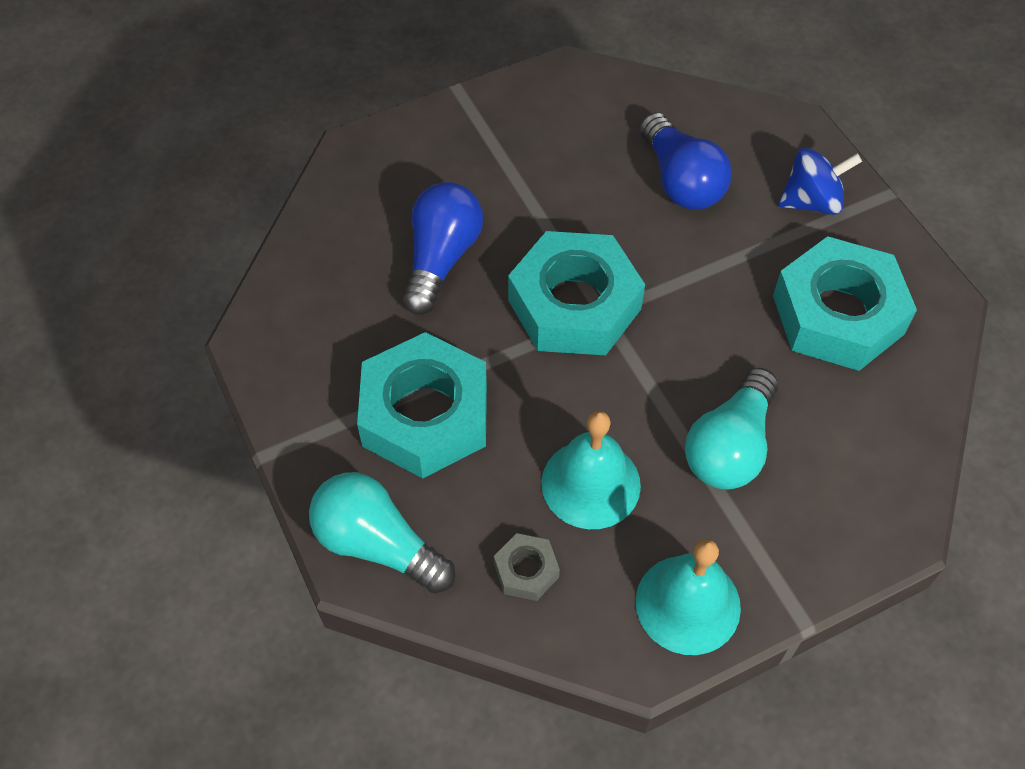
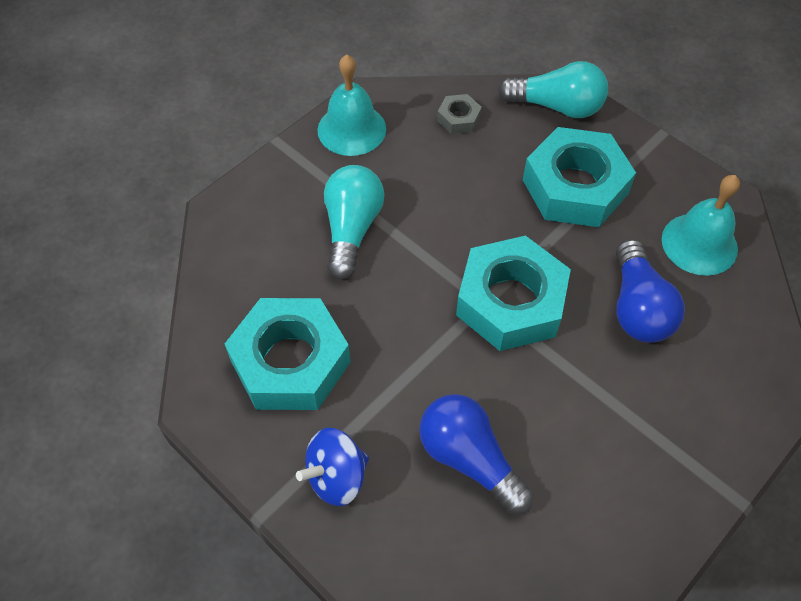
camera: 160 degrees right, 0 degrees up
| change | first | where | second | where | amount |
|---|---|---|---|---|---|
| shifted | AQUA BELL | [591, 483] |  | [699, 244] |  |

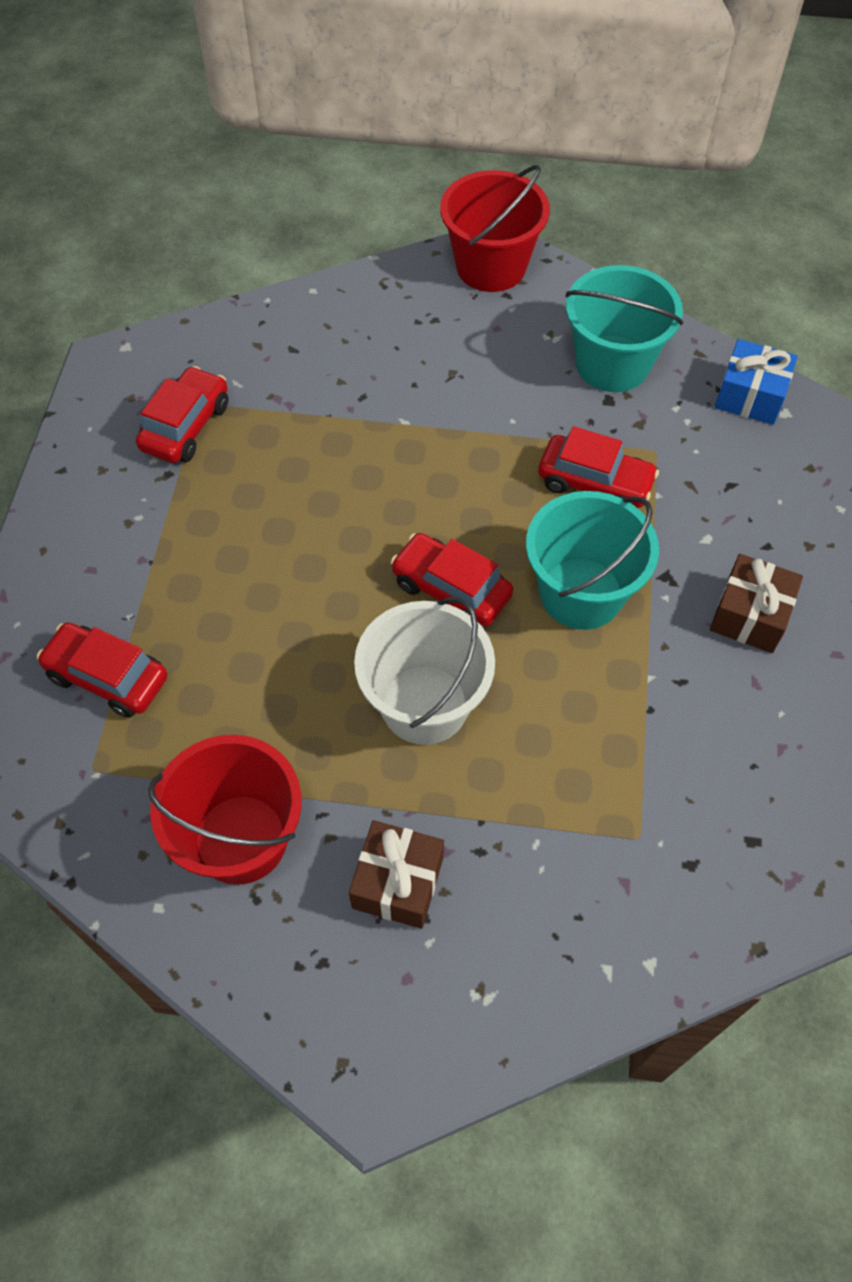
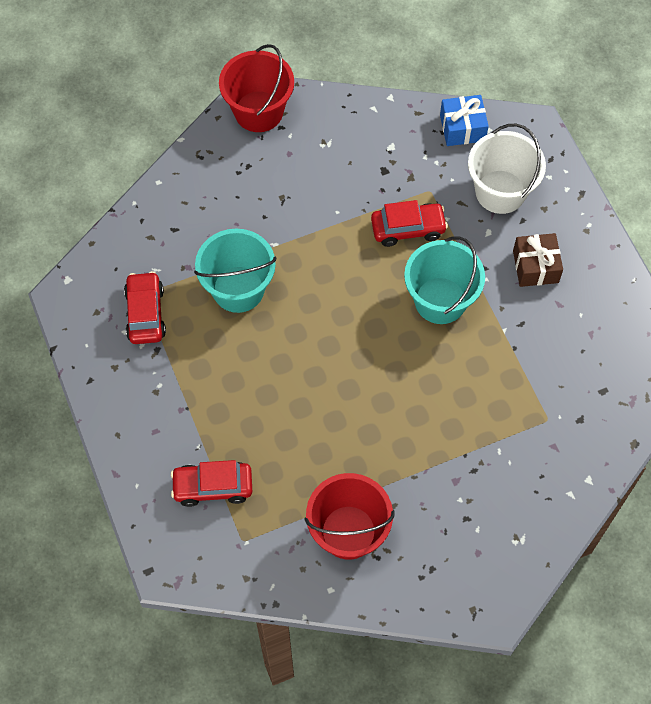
camera: 30 degrees left, 5 degrees up
| change | first | where | second | where | amount |
|---|---|---|---|---|---|
| shifted | AQUA PAIL | [612, 364] |  | [238, 289] |  |
| gone | RED TOY CAR | [451, 590] |  |  |  |
| shifted | WHITE PAIL | [424, 704] |  | [500, 192] |  |
| gone | DARK BROWN PRESENT | [398, 882] |  |  |  |

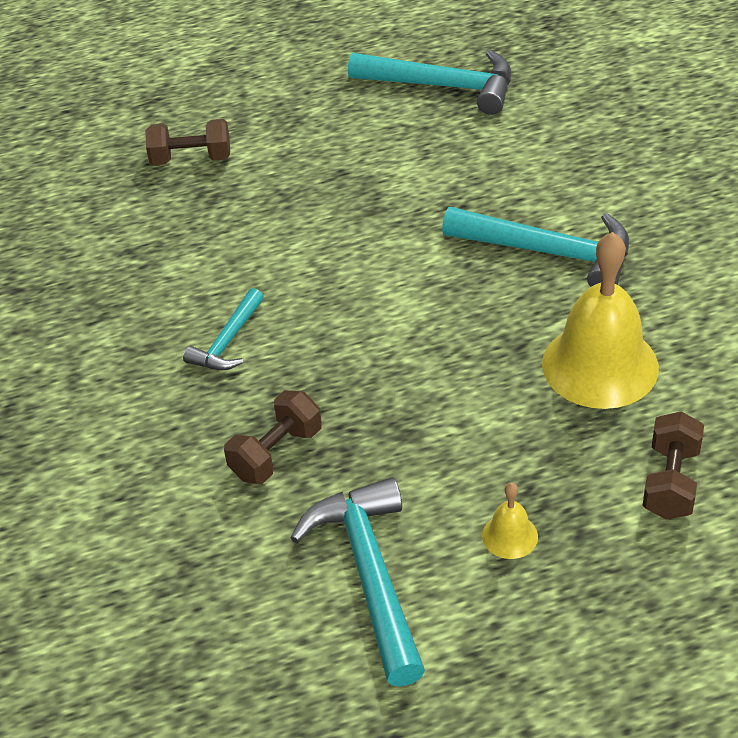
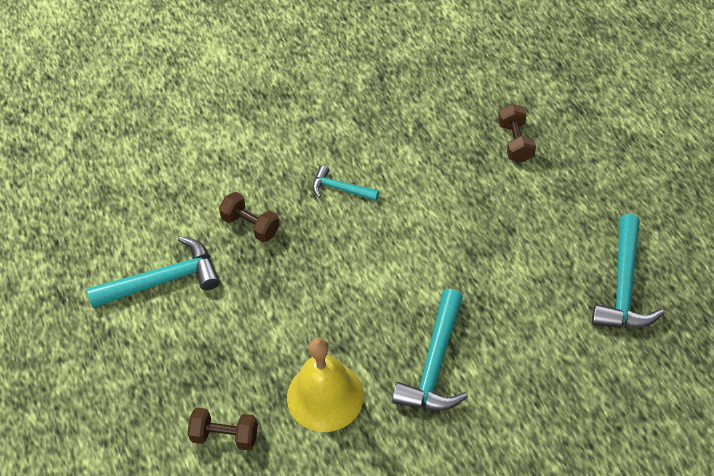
camera: 85 degrees right, 10 degrees up
| change | first | where | second | where | amount |
|---|---|---|---|---|---|
| gone | GOLDEN BELL | [510, 536] |  |  |  |

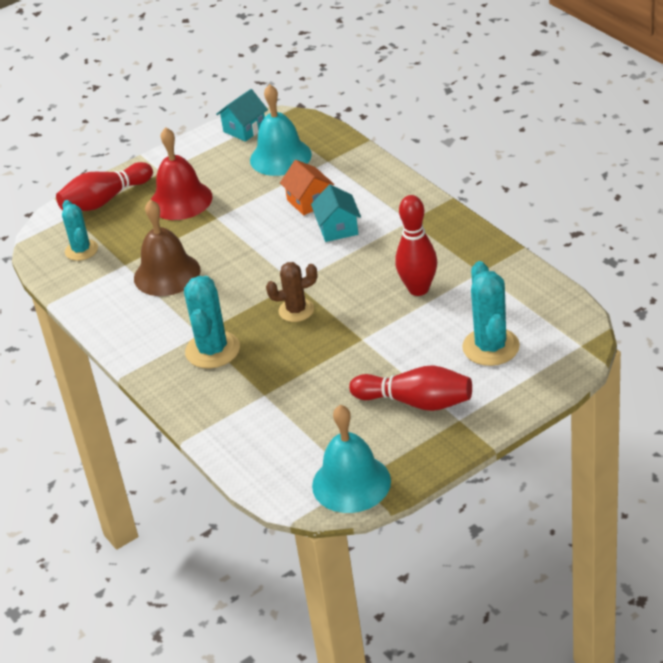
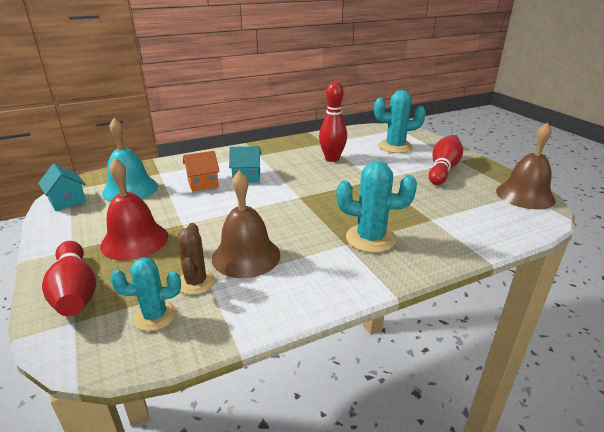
camera: 85 degrees left, 10 degrees down
| change | first | where | second | where | amount |
|---|---|---|---|---|---|
| shifted | DARK BROWN PRICKLY PLANT | [296, 310] |  | [196, 282] |  |
| repainted | AQUA BELL | [351, 483] | DARK BROWN BELL | [525, 195] |  |

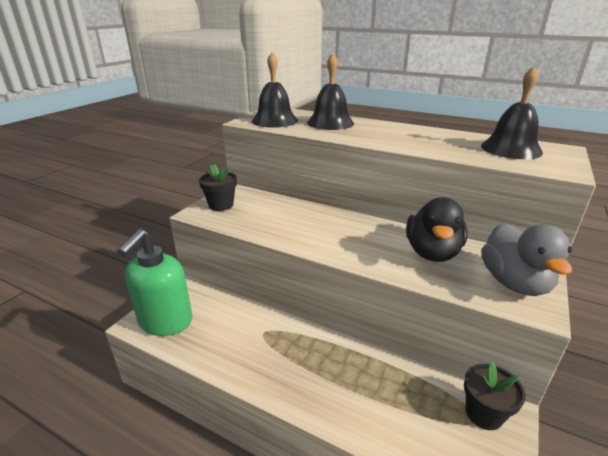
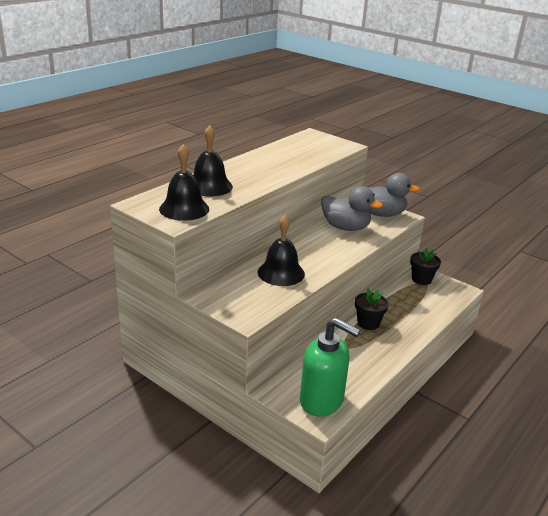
camera: 80 degrees left, 0 degrees up
| change | first | where | second | where | amount |
|---|---|---|---|---|---|
| shifted | BLACK BELL | [511, 149] |  | [281, 273] |  |
| shifted | BLACK FLOWER POT | [221, 205] |  | [368, 323] |  |
| repainted | BLACK RUBBER DUCK | [432, 252] | GREY RUBBER DUCK | [345, 227] |  |

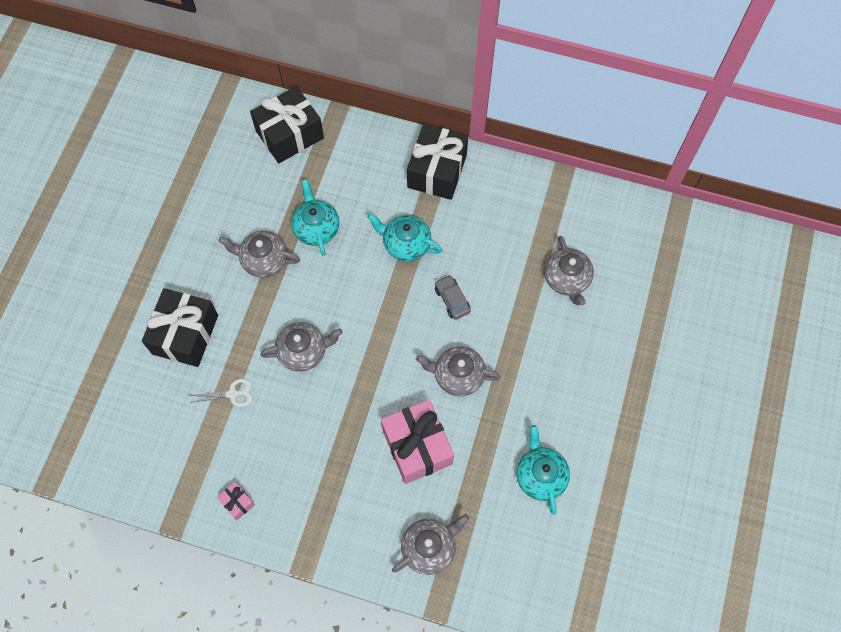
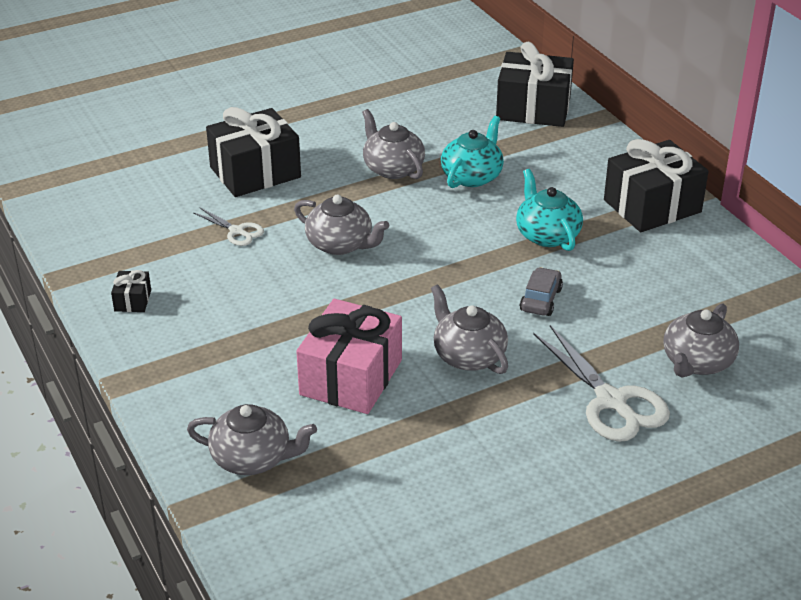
camera: 45 degrees right, 30 degrees down
| change | first | where | second | where | amount |
|---|---|---|---|---|---|
| gone | AQUA CHINA TEAPOT | [540, 475] |  |  |  |
| repainted | ROSE-PINK PRESENT | [237, 502] | BLACK PRESENT | [132, 300] |  |
| new |  |  | WHITE SCISSORS | [611, 401] |  |

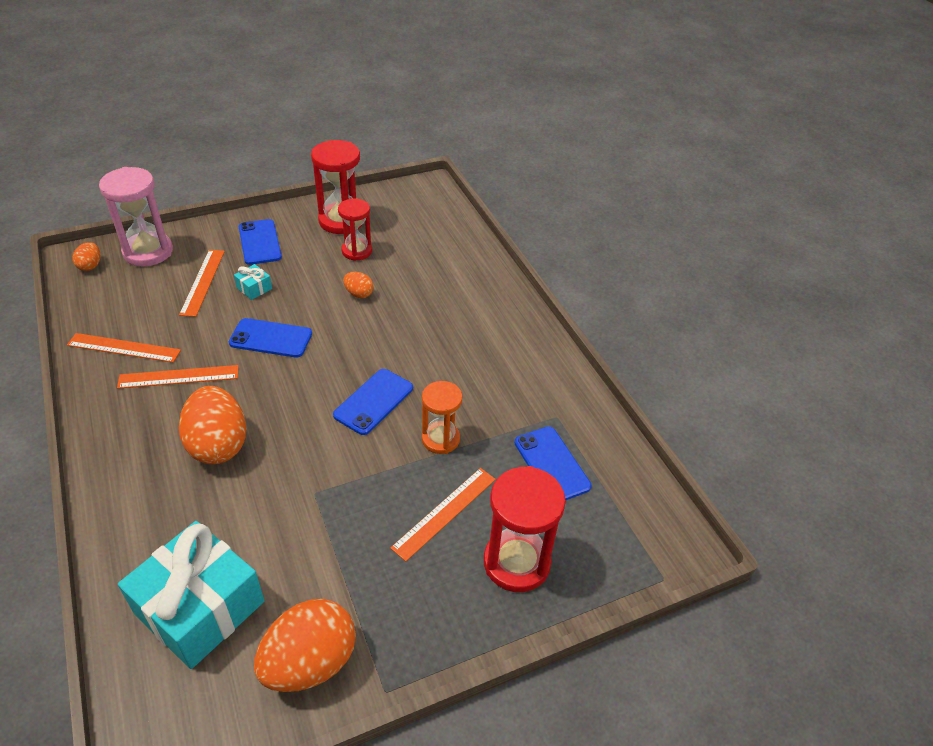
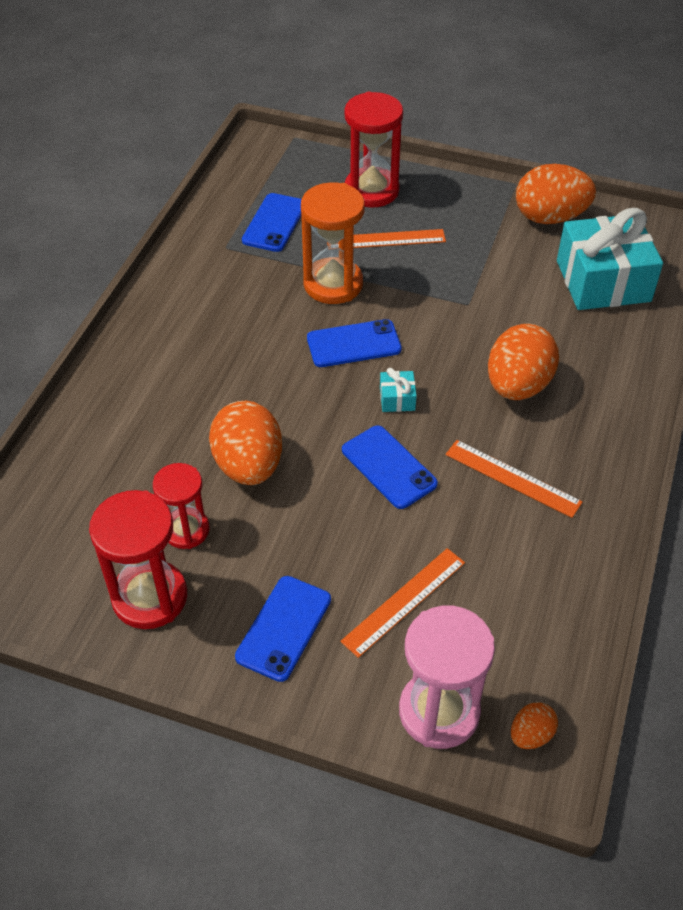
camera: 135 degrees left, 5 degrees up
| change | first | where | second | where | amount |
|---|---|---|---|---|---|
| shifted | AQUA PRESENT | [254, 288] |  | [397, 399] |  |
| scaled | ORANGE EGG SHAPE | [359, 294] |  | [248, 466] | x2.10 |
| gone | ORANGE STRAIGHTEDGE | [124, 347] |  |  |  |
| scaled | ORANGE HOURGLASS | [440, 439] |  | [333, 284] | x1.55 |

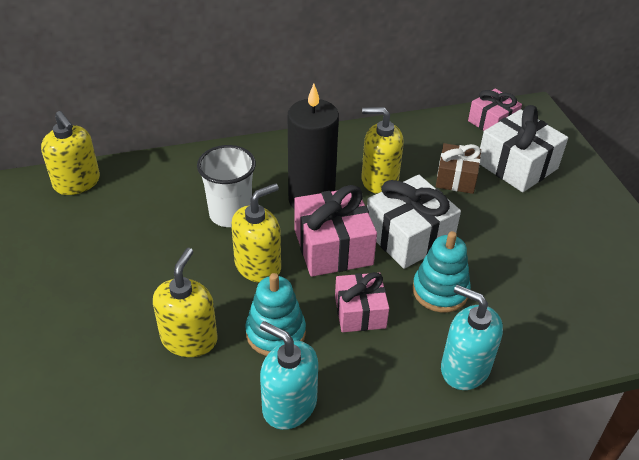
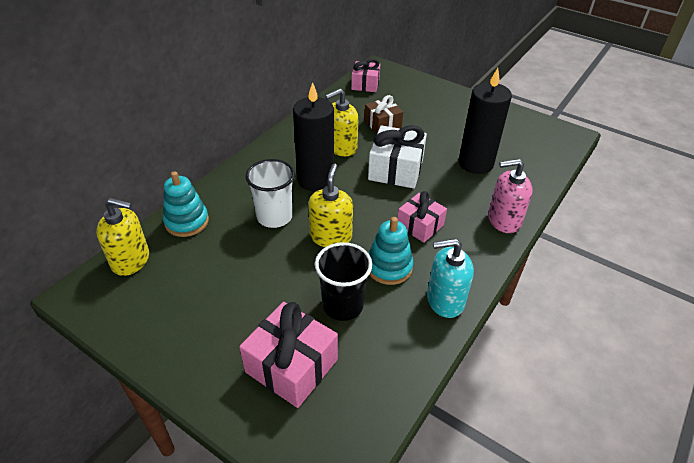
camera: 40 degrees left, 0 degrees up
| change | first | where | second | where | amount |
|---|---|---|---|---|---|
| gone | WHITE PRESENT | [517, 165] |  |  |  |
| shifted | ROSE-PINK PRESENT | [333, 247] |  | [291, 365] |  |
| shifted | AQUA STACKING TOY | [440, 291] |  | [187, 222] |  |
| swapped | GOLDEN PUMP BOTTLE | [189, 339] | BLACK TUMBLER | [342, 305] |  |
| repainted | AQUA PUMP BOTTLE | [464, 368] | ROSE-PINK PUMP BOTTLE | [503, 220] |  |
| new |  |  | BLACK PILLAR CANDLE | [475, 163] |  |

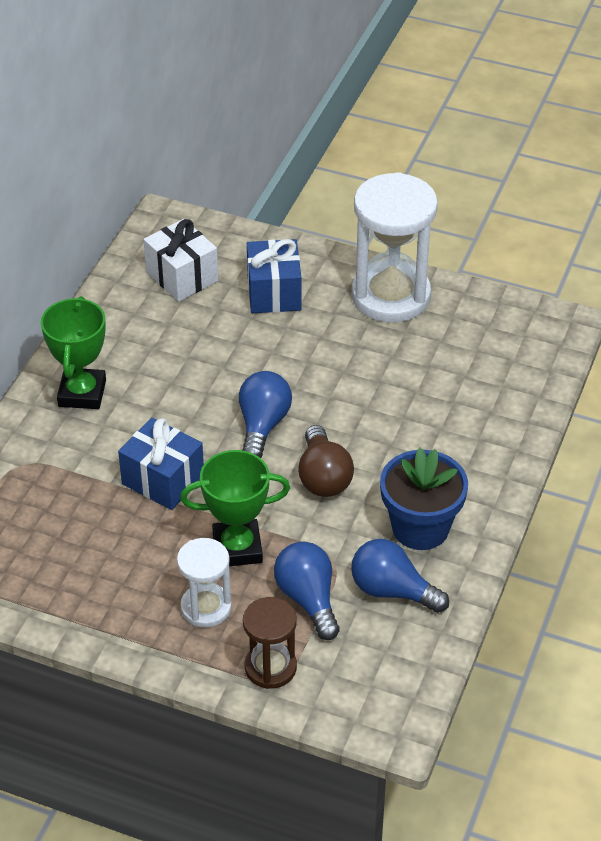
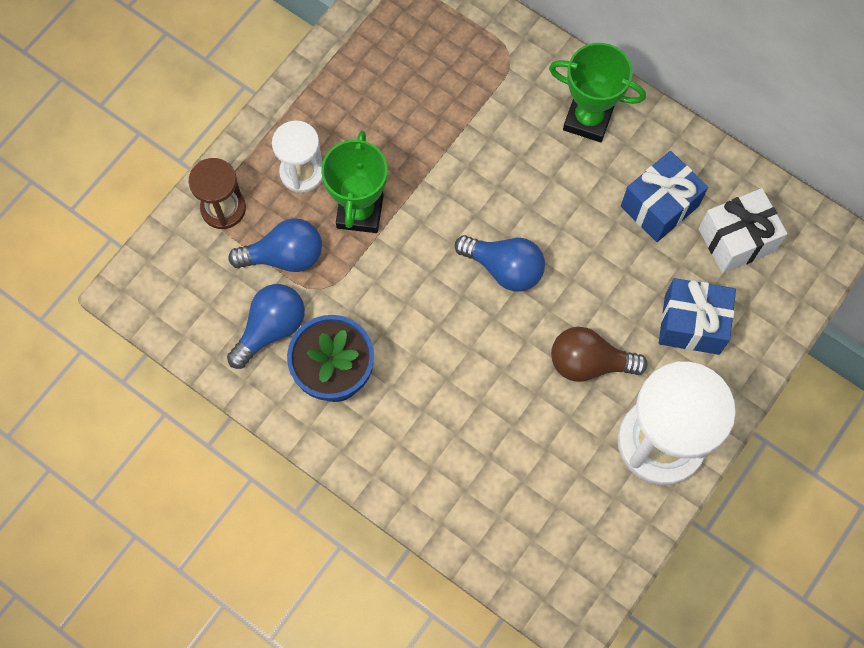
camera: 105 degrees right, 25 degrees up
| change | first | where | second | where | amount |
|---|---|---|---|---|---|
| shifted | ROYAL BLUE PRESENT | [163, 480] |  | [659, 206] |  |
| shifted | DARK BROWN BULB | [323, 477] |  | [589, 363] |  |

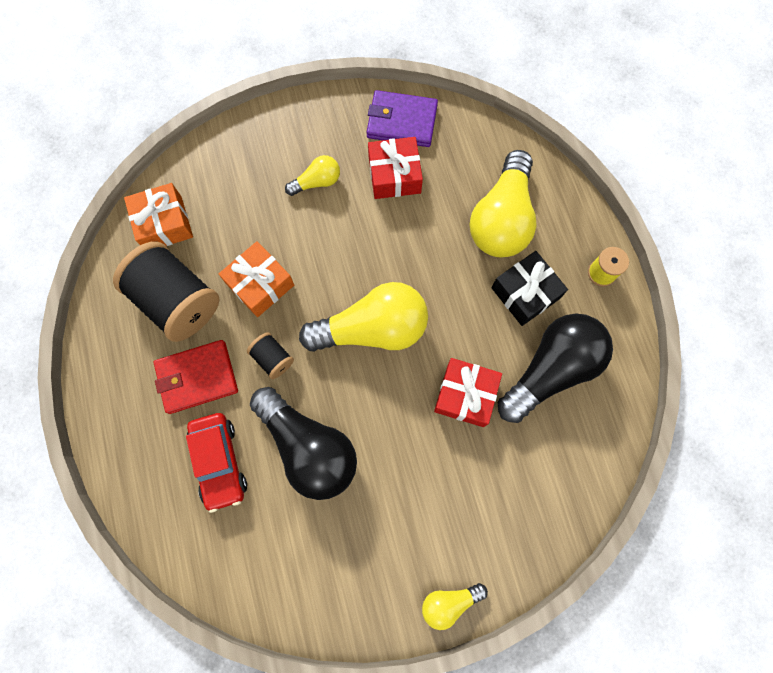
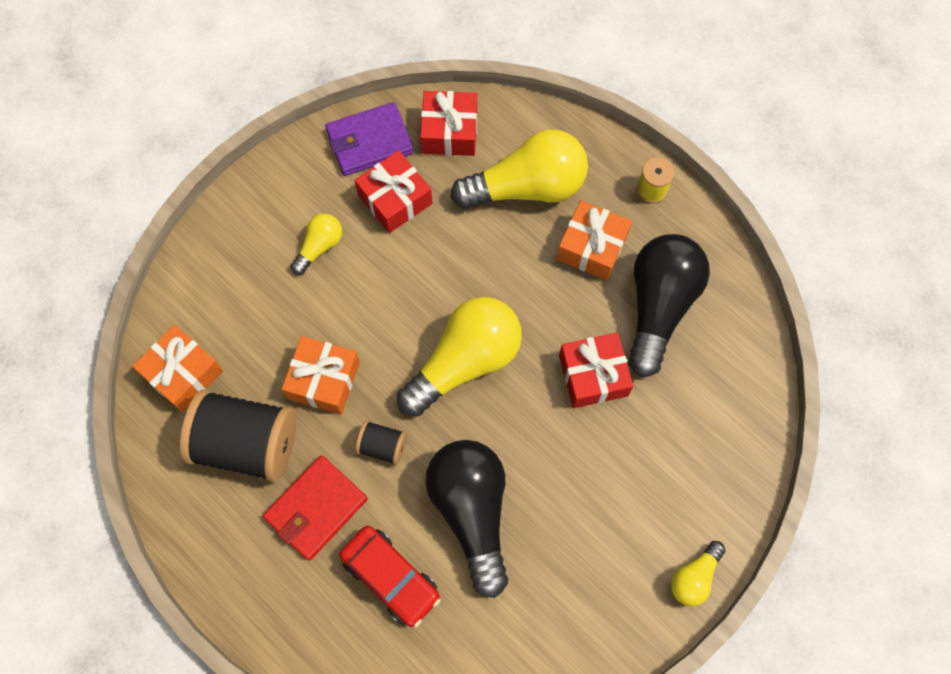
camera: 30 degrees left, 5 degrees down
| change | first | where | second | where | amount |
|---|---|---|---|---|---|
| rotated | GOLDEN BULB | [501, 219] |  | [527, 187] | 90 degrees counterclockwise |
| repainted | BLACK PRESENT | [525, 293] | ORANGE PRESENT | [592, 247] |  |
| rotated | BLACK BULB | [308, 447] |  | [472, 512] | 120 degrees counterclockwise |
| new |  |  | RED PRESENT | [449, 131] |  |

